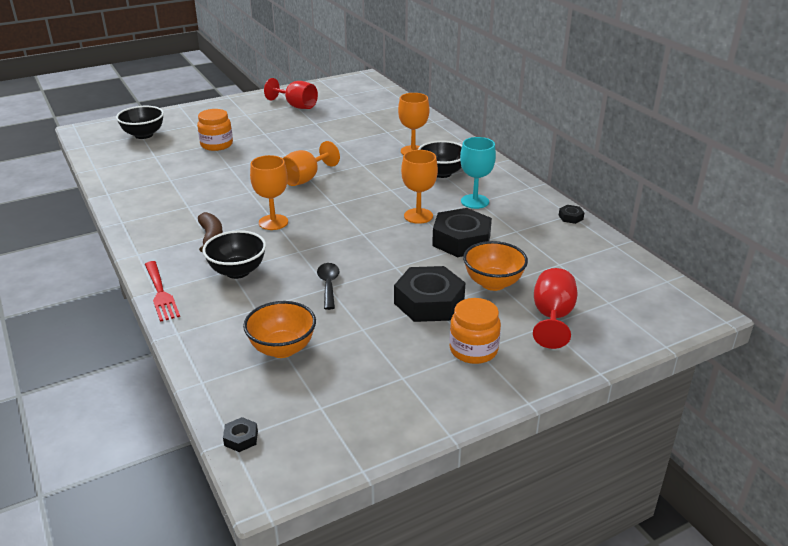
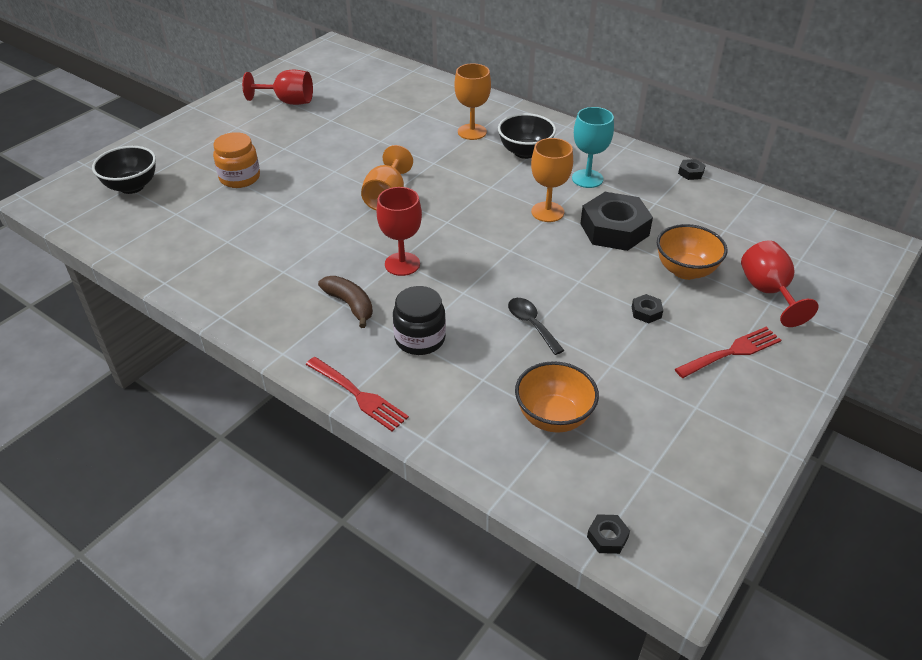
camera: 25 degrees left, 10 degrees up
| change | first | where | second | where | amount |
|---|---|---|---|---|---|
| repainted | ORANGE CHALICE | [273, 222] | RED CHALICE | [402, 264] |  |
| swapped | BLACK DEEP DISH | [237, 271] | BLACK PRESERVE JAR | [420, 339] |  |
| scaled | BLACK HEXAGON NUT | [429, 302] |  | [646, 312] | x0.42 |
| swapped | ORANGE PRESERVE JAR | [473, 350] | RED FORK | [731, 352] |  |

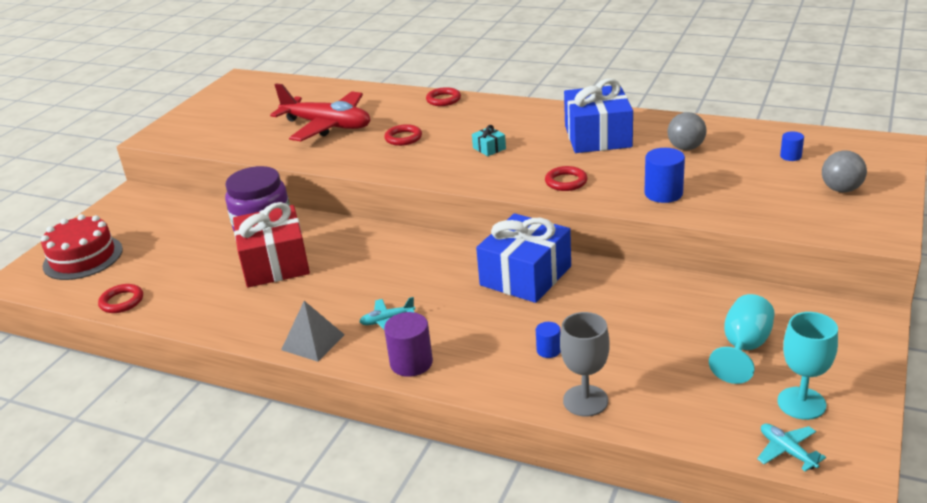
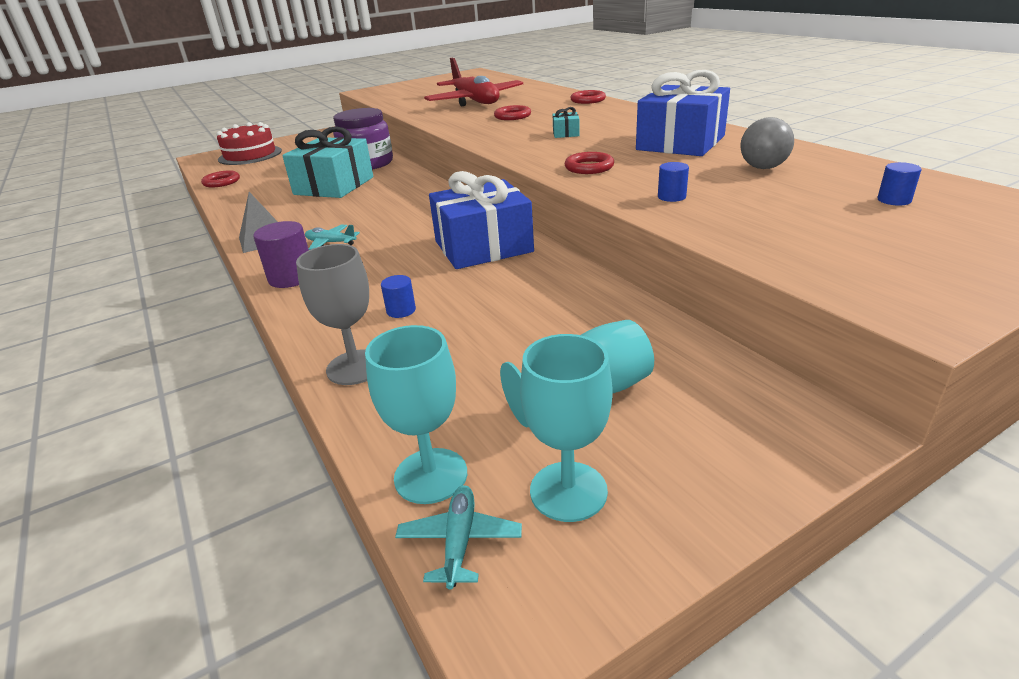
camera: 35 degrees right, 0 degrees up
| change | first | where | second | where | amount |
|---|---|---|---|---|---|
| scaled | ROYAL BLUE SOLID CYLINDER | [663, 193] |  | [671, 197] | x0.57 |
| gone | GREY SPHERE | [841, 189] |  |  |  |
| repainted | RED PRESENT | [275, 263] | AQUA PRESENT | [334, 186] |  |
| new |  |  | AQUA CHALICE | [431, 475] |  |

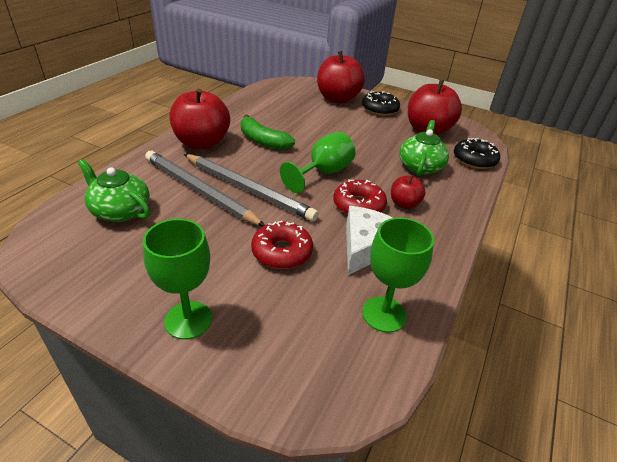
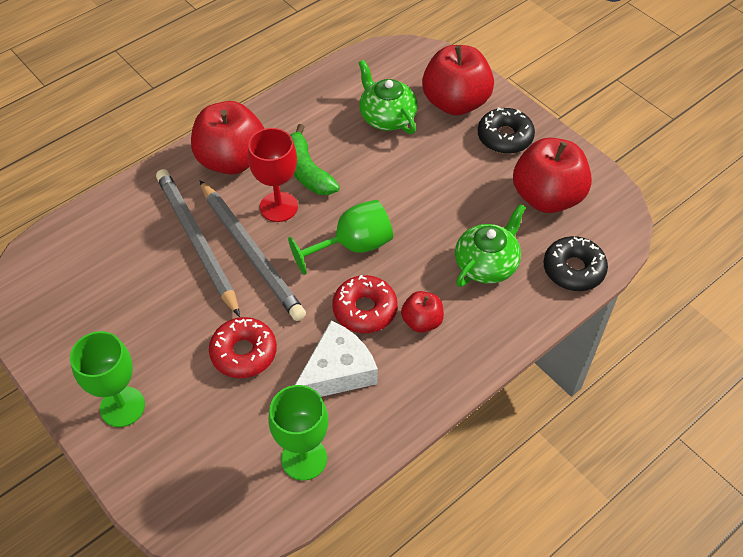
camera: 25 degrees right, 15 degrees up
| change | first | where | second | where | amount |
|---|---|---|---|---|---|
| shifted | GREEN CHINA TEAPOT | [120, 211] |  | [387, 117] |  |
| new |  |  | RED CHALICE | [278, 207] |  |

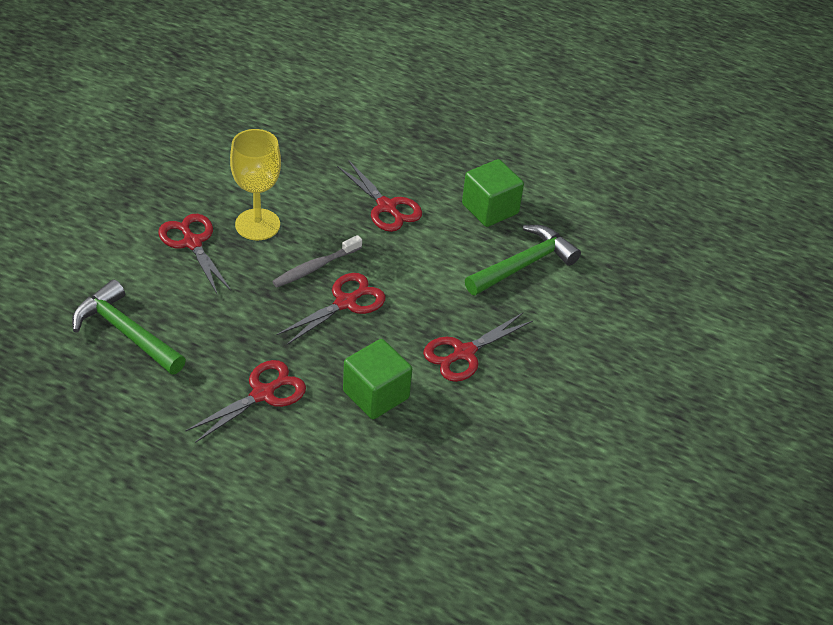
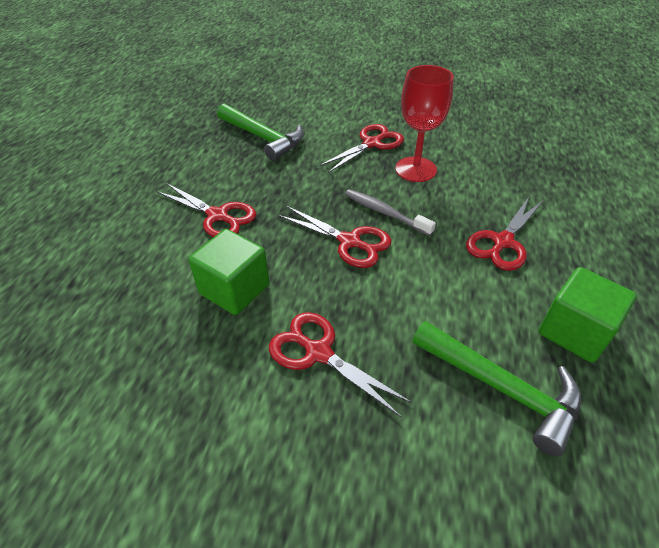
camera: 80 degrees right, 0 degrees up
| change | first | where | second | where | amount |
|---|---|---|---|---|---|
| repainted | GOLDEN CHALICE | [257, 224] | RED CHALICE | [415, 169] |  |
| rotated | GREEN HAMMER | [126, 332] |  | [262, 138] | 105 degrees clockwise |

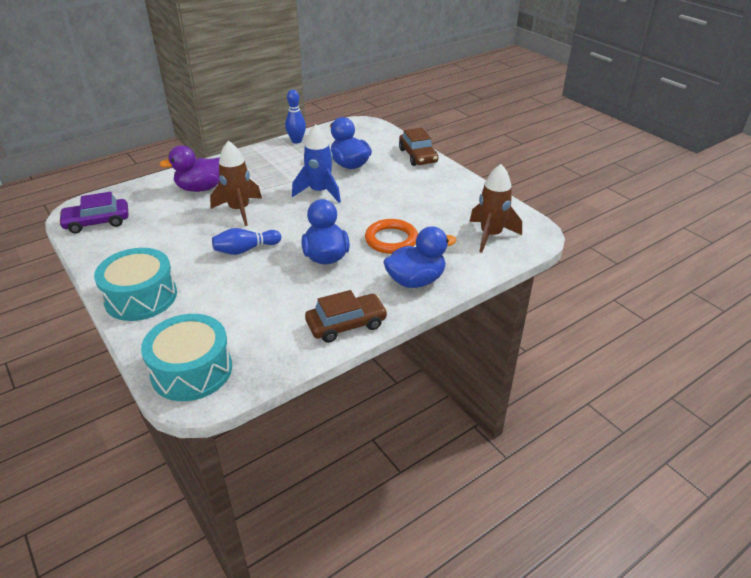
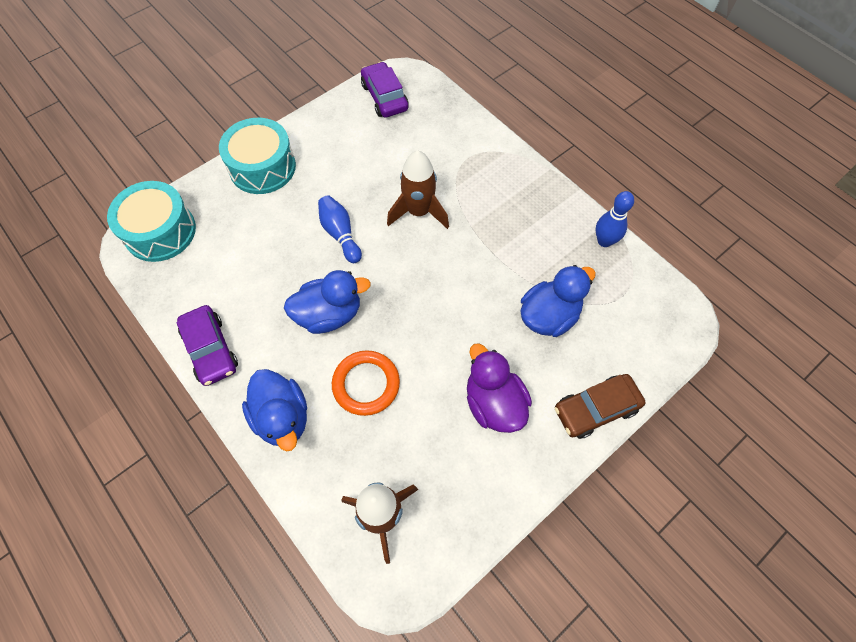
camera: 85 degrees right, 25 degrees up
| change | first | where | second | where | amount |
|---|---|---|---|---|---|
| gone | ROYAL BLUE SPACESHIP | [319, 192] |  |  |  |
| shifted | VIOLET RUBBER DUCK | [201, 188] |  | [493, 403] |  |
| repainted | DARK BROWN TOY CAR | [346, 324] | VIOLET TOY CAR | [210, 349] |  |

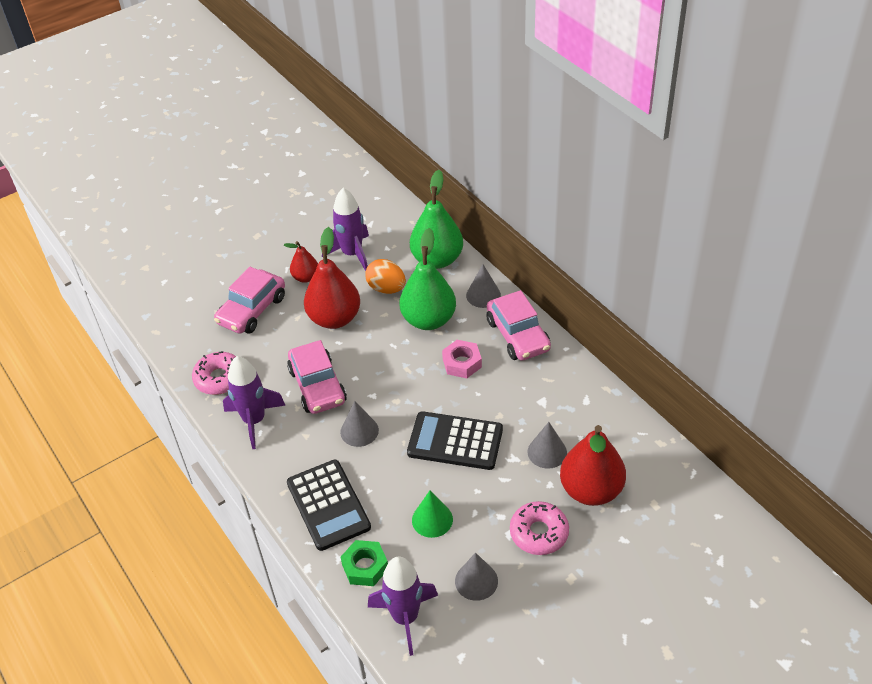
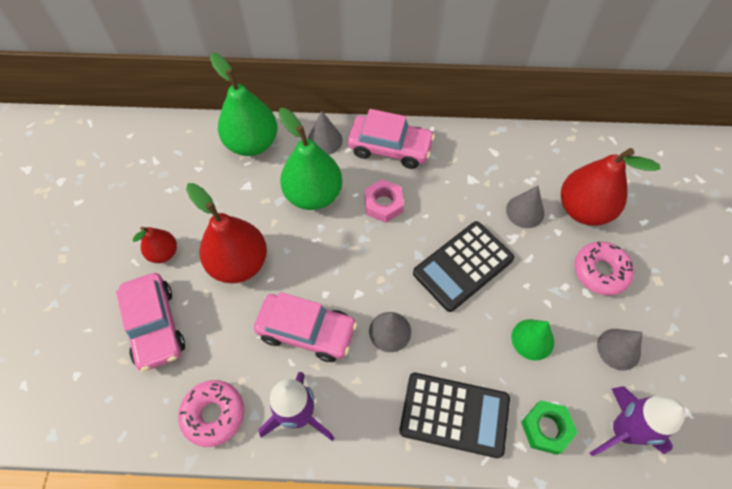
camera: 55 degrees left, 15 degrees up
| change | first | where | second | where | amount |
|---|---|---|---|---|---|
| gone | VIOLET SPACESHIP | [352, 254] |  |  |  |
| gone | ORANGE EGG SHAPE | [386, 288] |  |  |  |

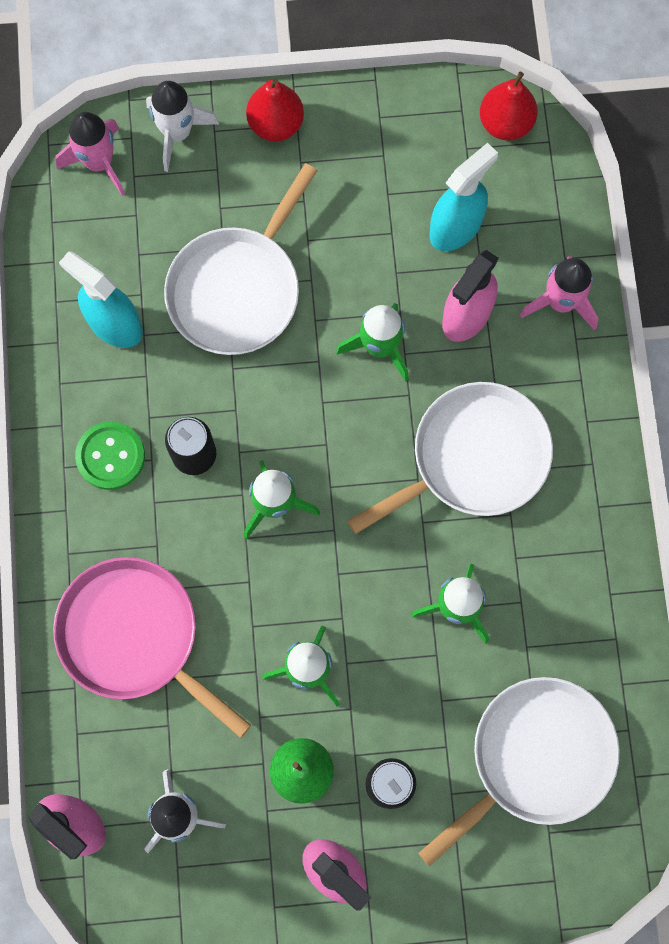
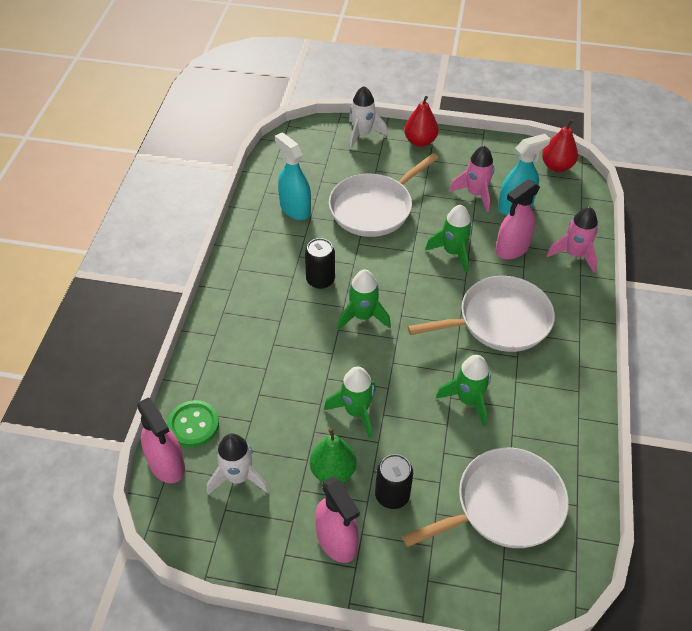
camera: 15 degrees right, 25 degrees down
| change | first | where | second | where | amount |
|---|---|---|---|---|---|
| shifted | ROSE-PINK SPACESHIP | [99, 163] |  | [475, 194] |  |
| shifted | GREEN SEWING BUTTON | [110, 456] |  | [193, 425] |  |
| gone | ROSE-PINK FRYING PAN | [134, 636] |  |  |  |

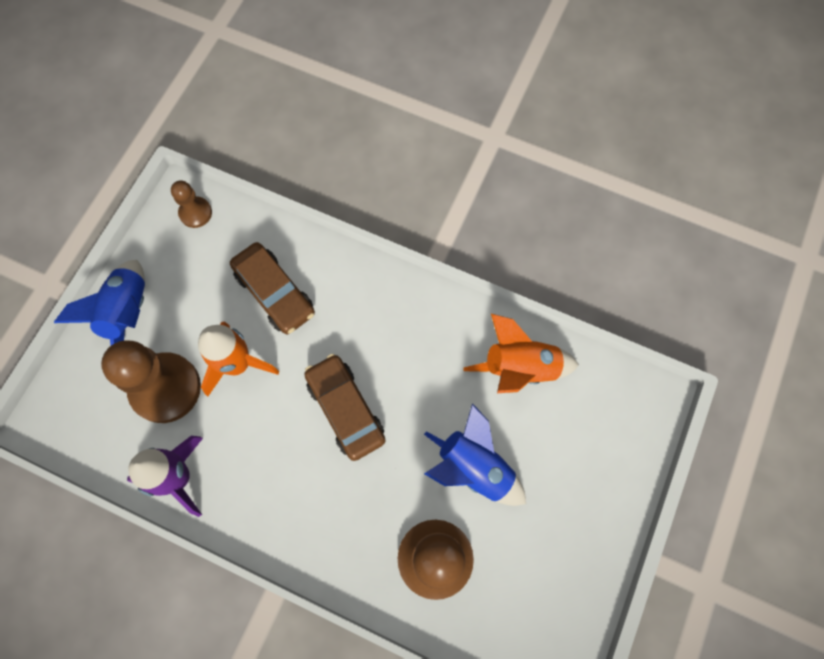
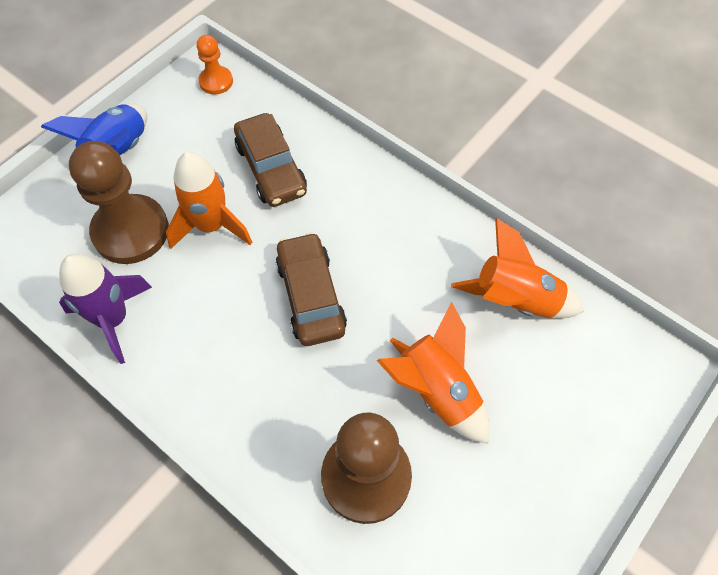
camera: 15 degrees right, 10 degrees down
| change | first | where | second | where | amount |
|---|---|---|---|---|---|
| repainted | DARK BROWN PAWN | [195, 213] | ORANGE PAWN | [216, 81] |  |
| repainted | ROYAL BLUE SPACESHIP | [473, 468] | ORANGE SPACESHIP | [436, 391] |  |

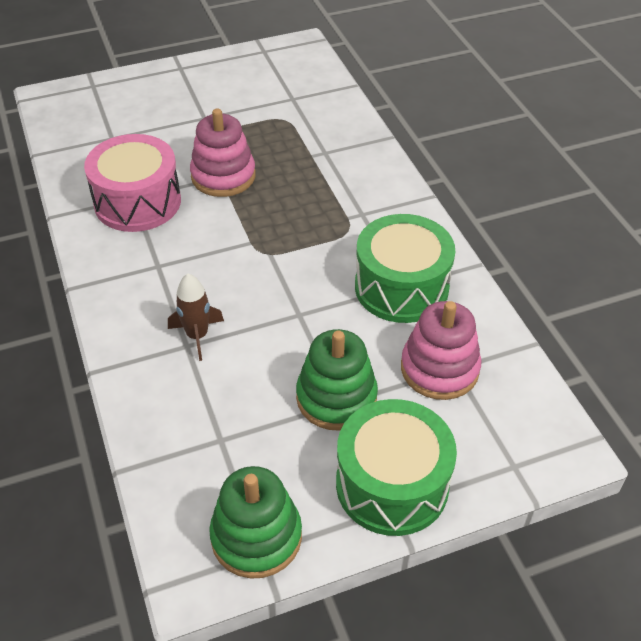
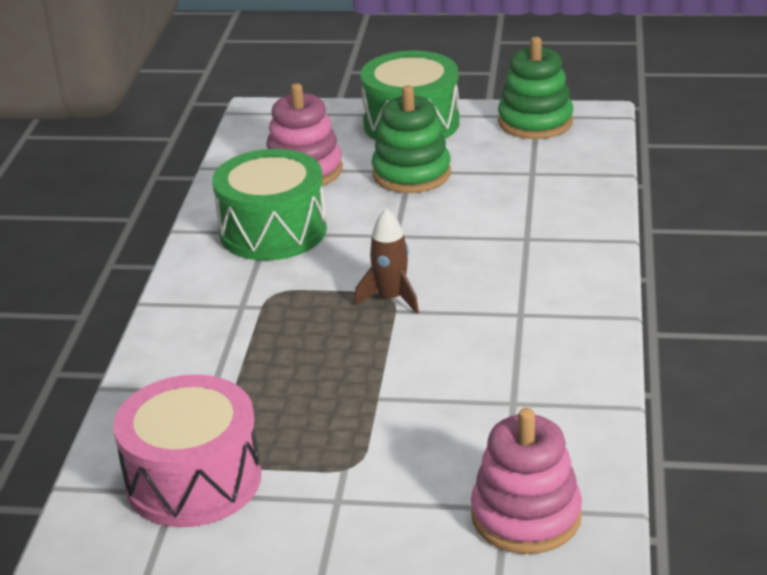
camera: 150 degrees left, 15 degrees down
| change | first | where | second | where | amount |
|---|---|---|---|---|---|
| shifted | ROSE-PINK STACKING TOY | [223, 176] |  | [526, 516] |  |
| shifted | ROSE-PINK SNARE DRUM | [137, 202] |  | [193, 480] |  |
| shifted | DARK BROWN SPACESHIP | [197, 336] |  | [391, 298] |  |

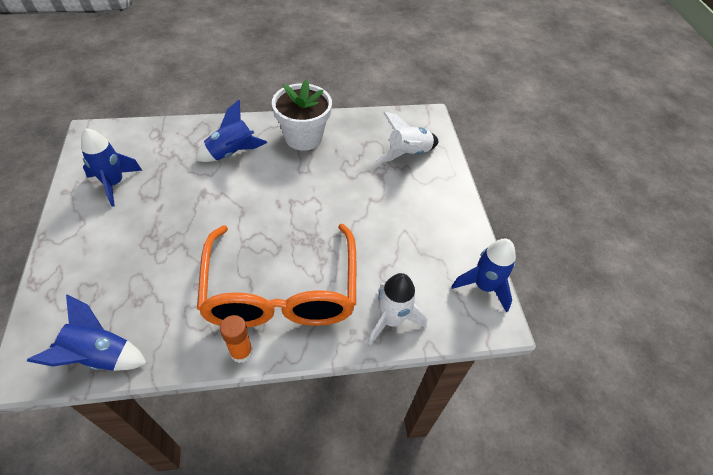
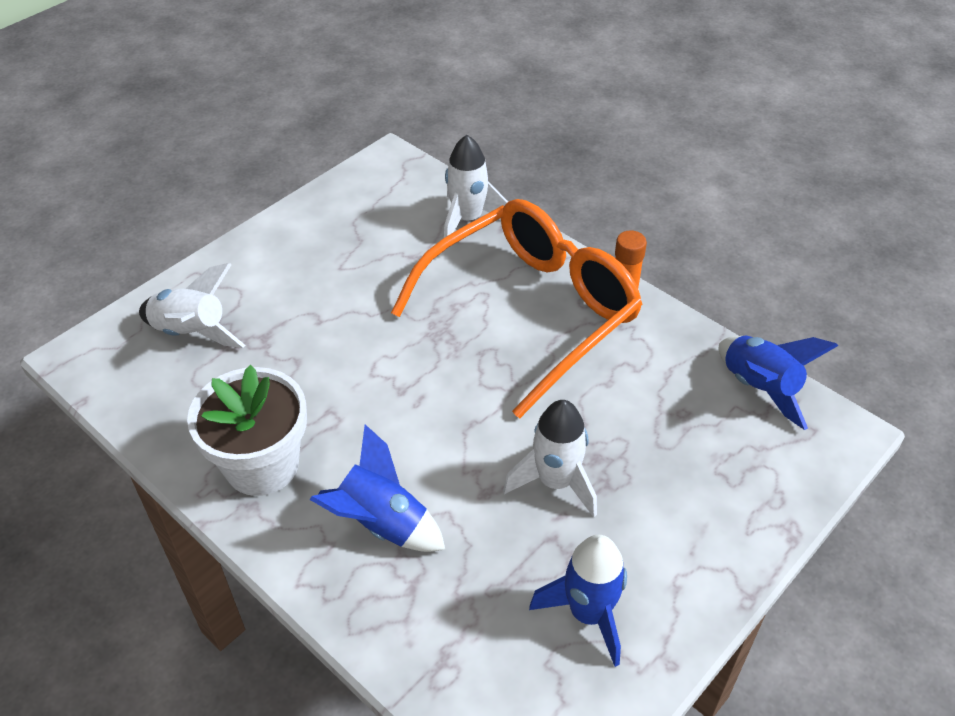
camera: 125 degrees left, 5 degrees down
| change | first | where | second | where | amount |
|---|---|---|---|---|---|
| gone | ROYAL BLUE SPACESHIP | [484, 286] |  |  |  |
| new |  |  | WHITE SPACESHIP | [555, 482] |  |

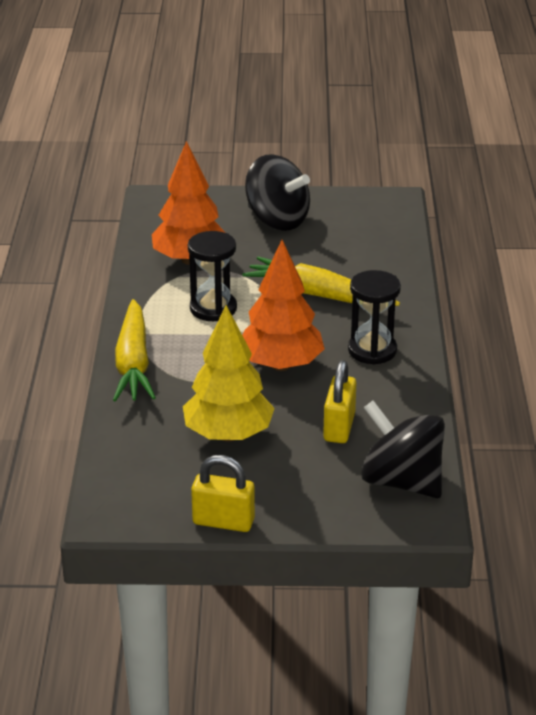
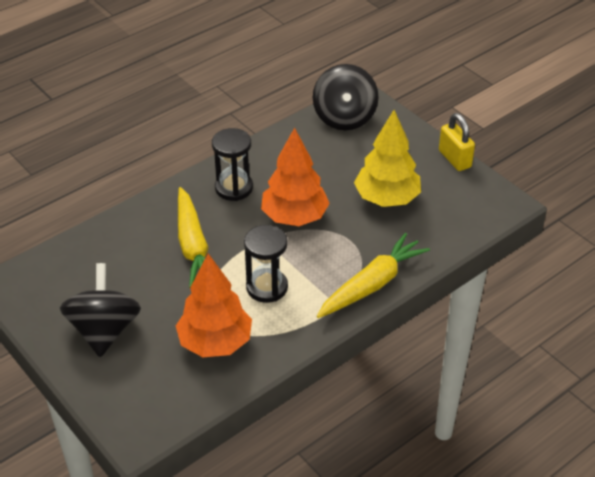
camera: 130 degrees left, 10 degrees up
| change | first | where | second | where | amount |
|---|---|---|---|---|---|
| gone | GOLDEN SMALL LOCK | [339, 427] |  |  |  |

